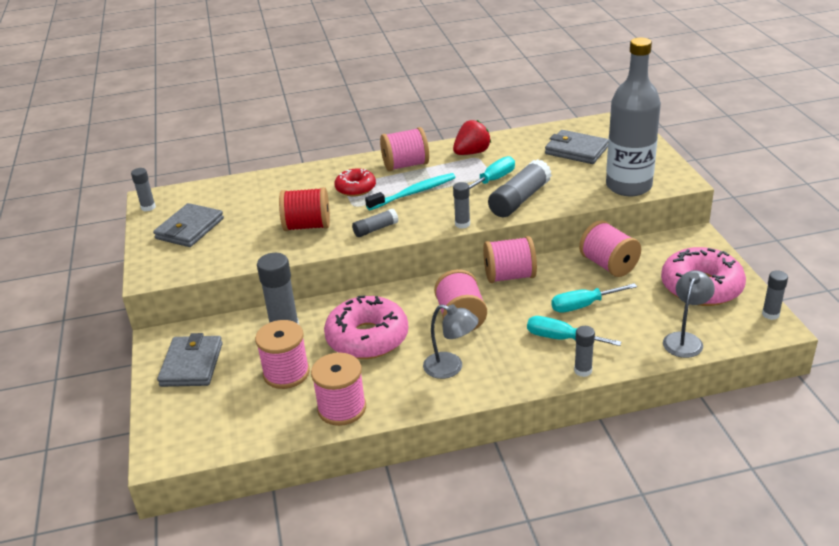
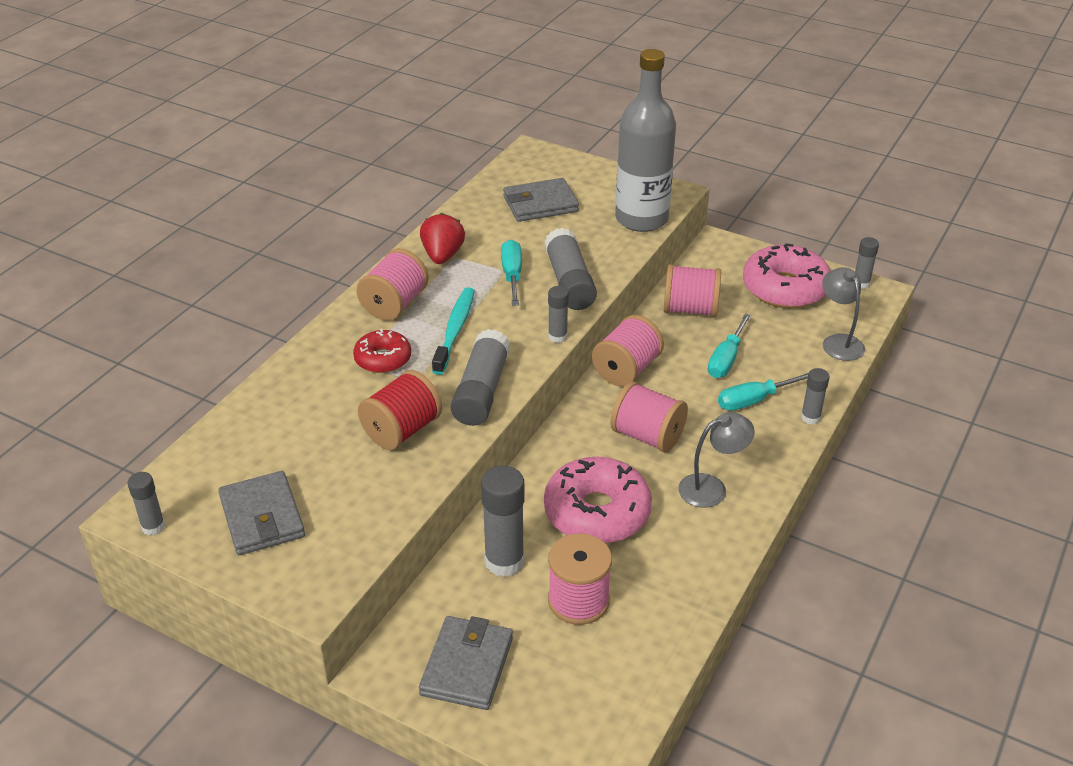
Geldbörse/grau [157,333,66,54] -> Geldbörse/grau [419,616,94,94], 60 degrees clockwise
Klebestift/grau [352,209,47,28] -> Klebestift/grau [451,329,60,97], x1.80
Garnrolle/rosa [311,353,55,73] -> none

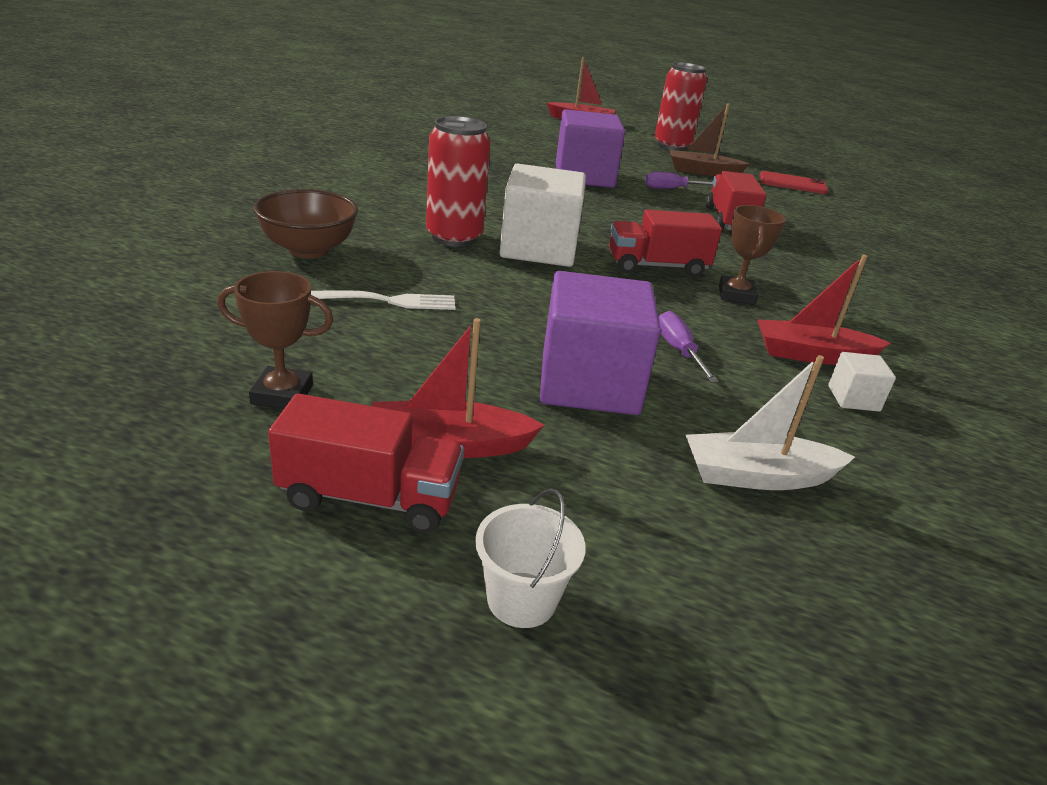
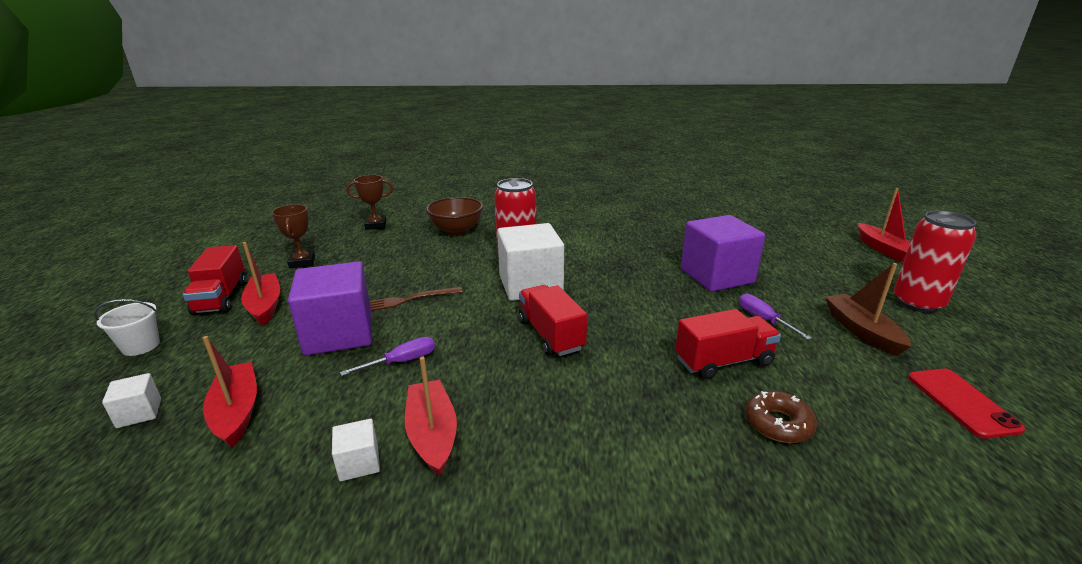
none -> Kubus/weiß [102,373,59,55]
Boot/weiß [686,355,169,135] -> Boot/rot [203,336,54,112]
Pokal/braun [719,205,67,100] -> Pokal/braun [346,175,47,55], moved
none -> Gabel/braun [370,287,93,24]
none -> Donut/braun [745,391,72,52]
Gabel/weiß [311,290,144,20] -> none

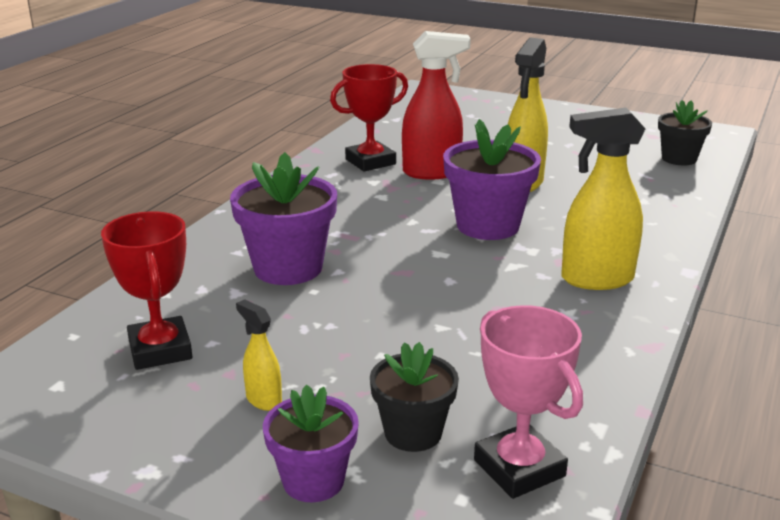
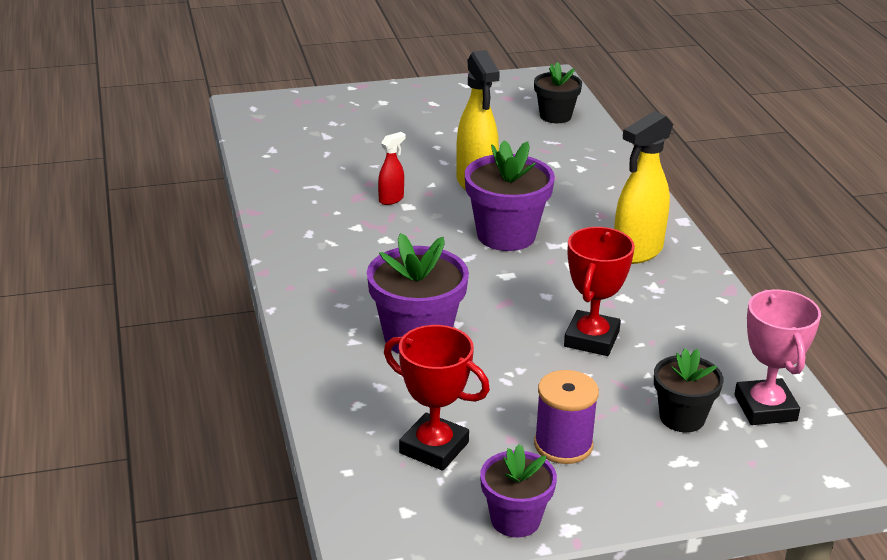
Sprühflasche/rot [402,31,69,148] -> Sprühflasche/rot [378,132,28,73], x0.50
Blumentopf/lila [263,385,96,117] -> Blumentopf/lila [480,444,77,93], moved
Sprühflasche/gelb [236,299,46,112] -> Garnrolle/lila [534,370,65,94]
Pokal/rot [330,64,78,108] -> Pokal/rot [564,227,71,129], moved
Pokal/rosa [474,305,109,194] -> Pokal/rosa [734,290,87,135], 60 degrees clockwise

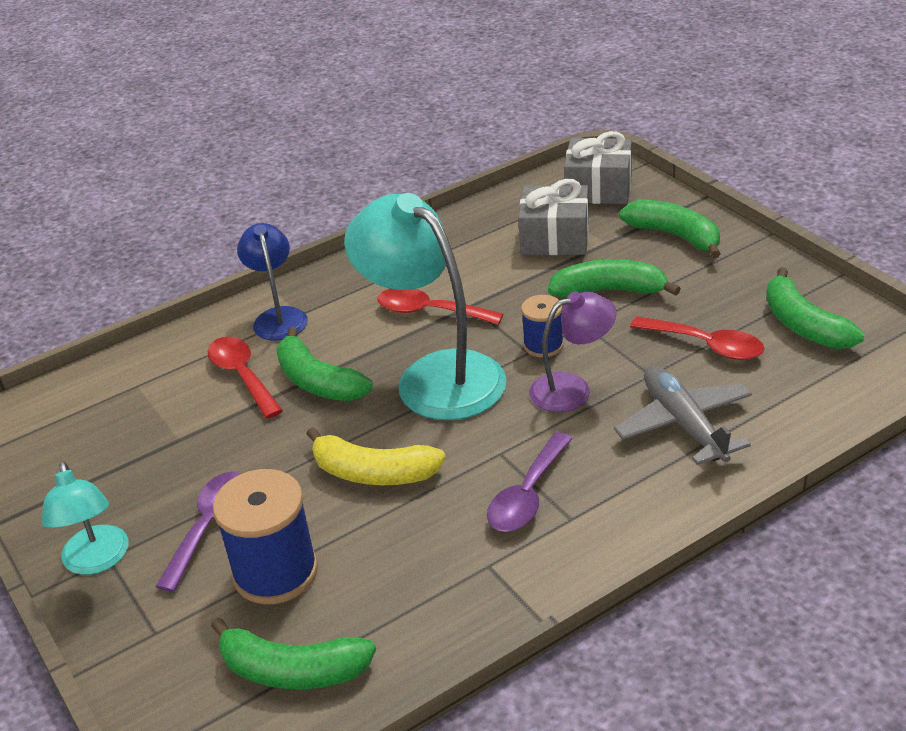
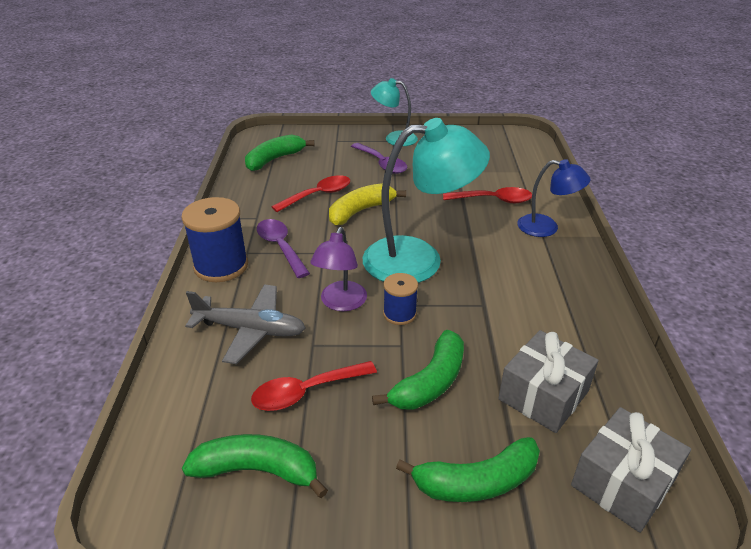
Garnrolle/blau [213,469,105,135] -> Garnrolle/blau [181,197,67,85], moved
Löffel/rot [377,289,126,36] -> Löffel/rot [271,175,79,37], moved
Banane/grün [276,327,97,74] -> none

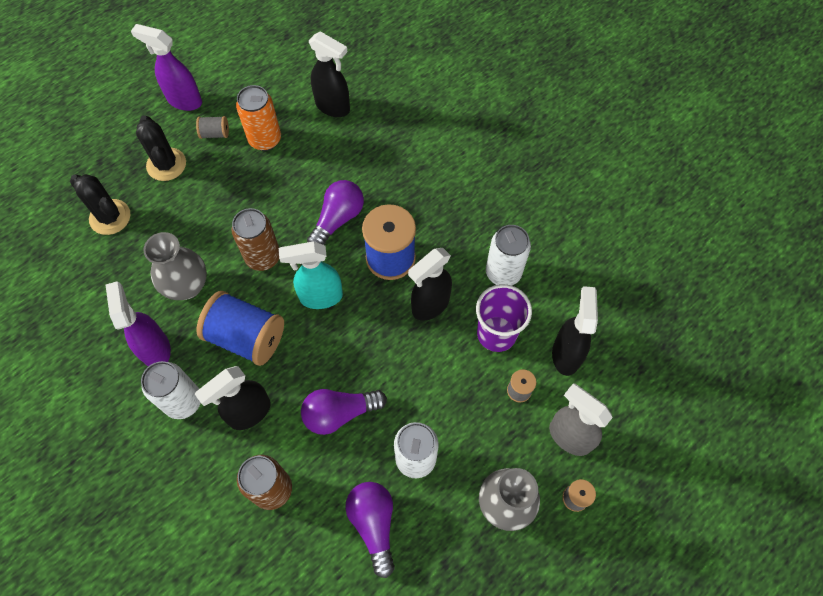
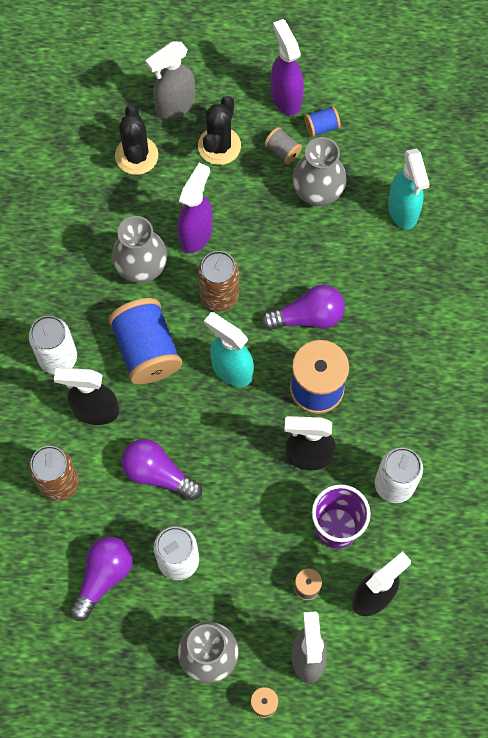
none -> Sprühflasche/grau [146,41,49,78]
Sprühflasche/lila [106,281,65,85] -> Sprühflasche/lila [177,163,36,90], moved
Dose/orange [236,85,45,66] -> Vase/grau [292,137,55,69]
none -> Garnrolle/blau [304,106,37,31]
Sprühflasche/schwarz [309,31,41,86] -> Sprühflasche/türkis [388,148,42,81]

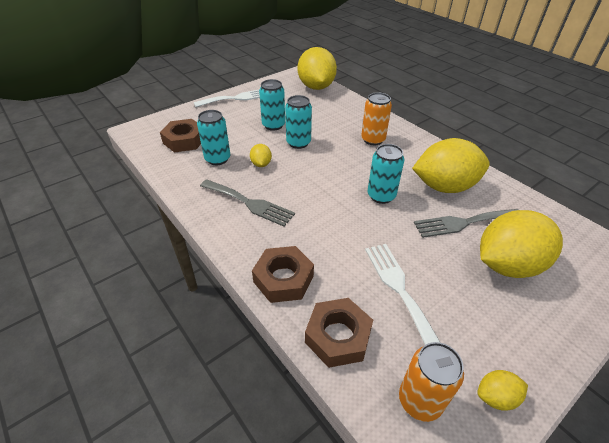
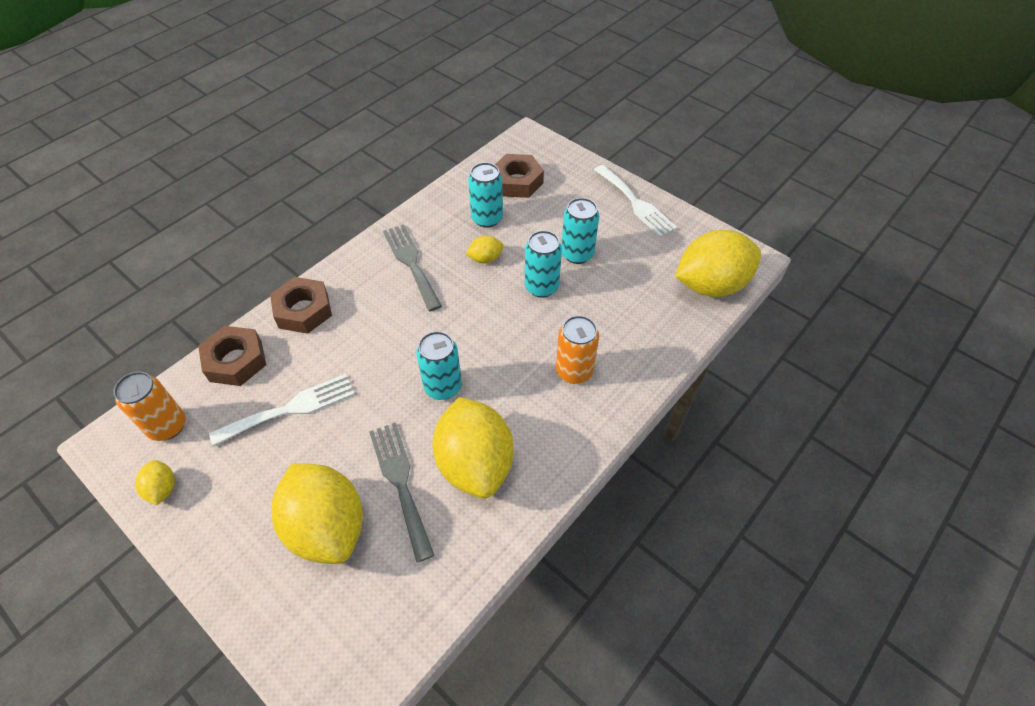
Gabel/grau [200,179,95,48] -> Gabel/grau [383,224,59,87], 135 degrees clockwise

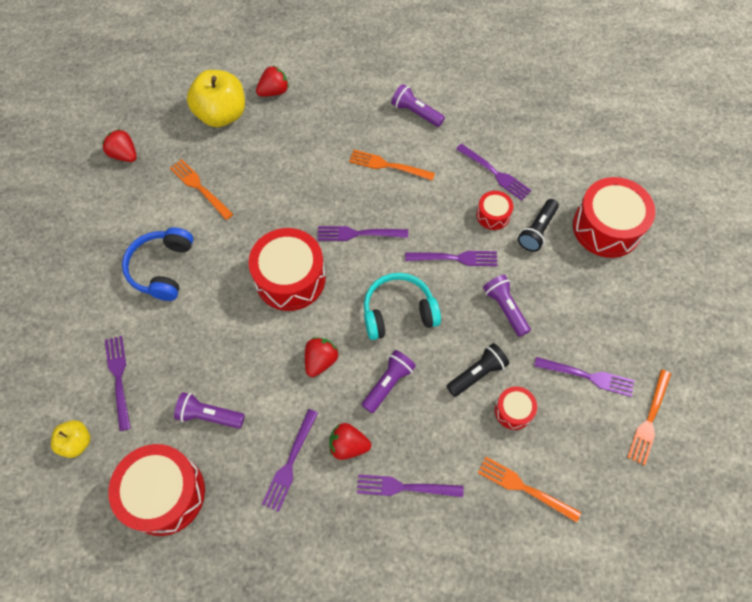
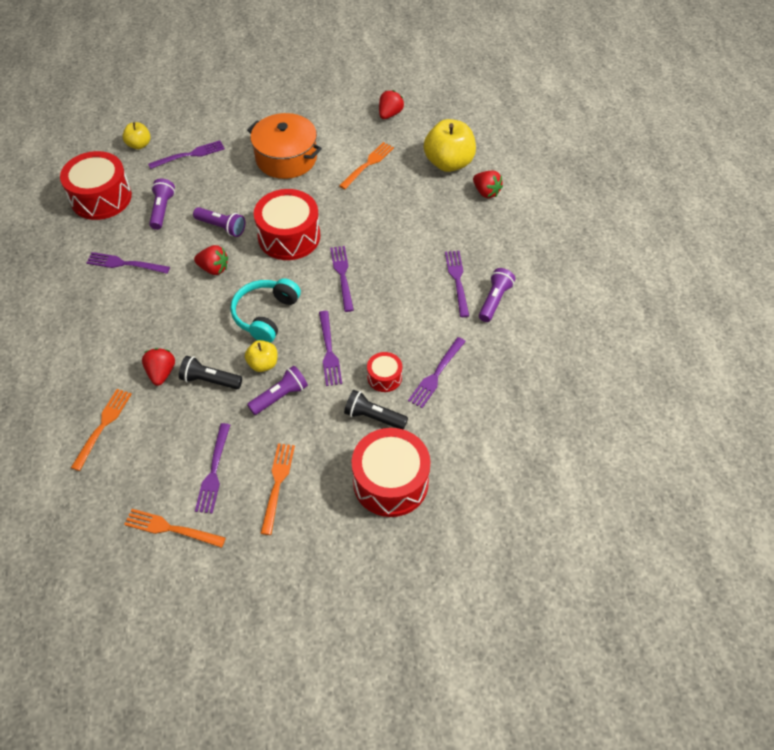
Erdbeere/rot [329,423,42,37] -> Erdbeere/rot [142,348,33,38], moved
Taschenlampe/schwarz [447,343,62,54] -> Taschenlampe/schwarz [179,356,63,33], 150 degrees clockwise
Taschenlampe/lila [362,350,54,63] -> Taschenlampe/lila [193,207,52,30], moved
Kopfhörer/türkis [364,273,77,67] -> Kopfhörer/türkis [231,278,70,65], 135 degrees counterclockwise
none -> Apfel/gelb [245,340,32,32]
Kopfhörer/blau [122,227,71,74] -> Kochtopf/orange [247,113,75,66]
Gabel/orange [349,150,86,31] -> Gabel/orange [260,443,35,92], moved
Gabel/lila [357,474,107,23] -> Gabel/lila [445,251,24,66], moved
Trommel/rot [495,386,42,44] -> none

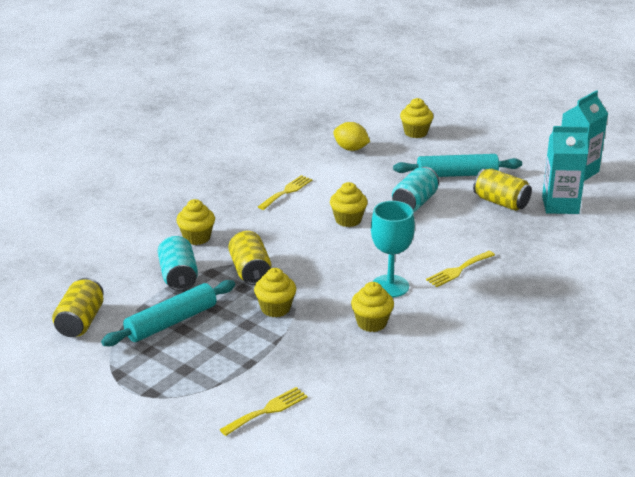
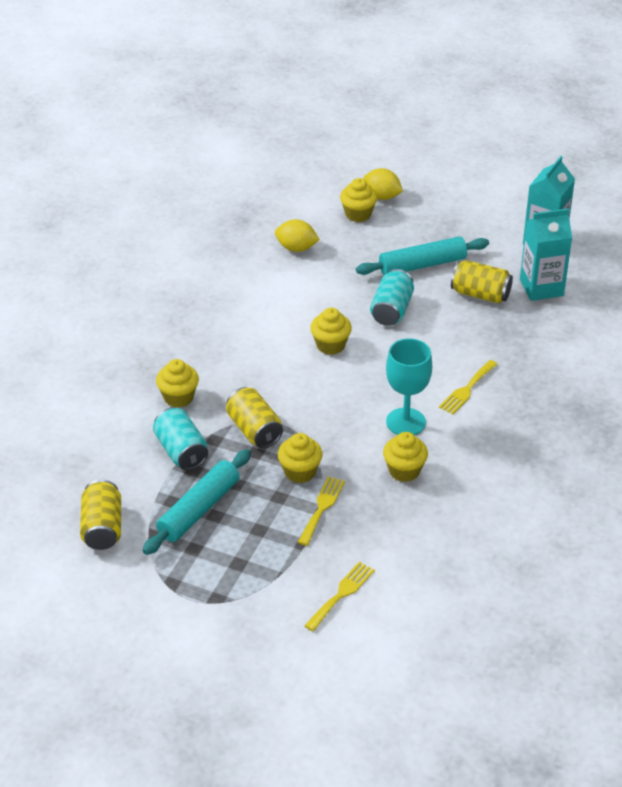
Gabel/gelb [258,175,54,35] -> Gabel/gelb [298,476,47,70], moved
none -> Zitrone/gelb [363,168,40,32]

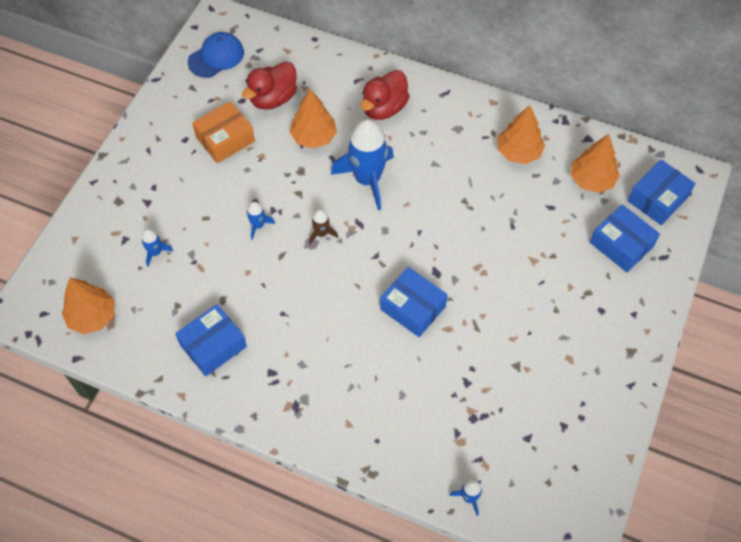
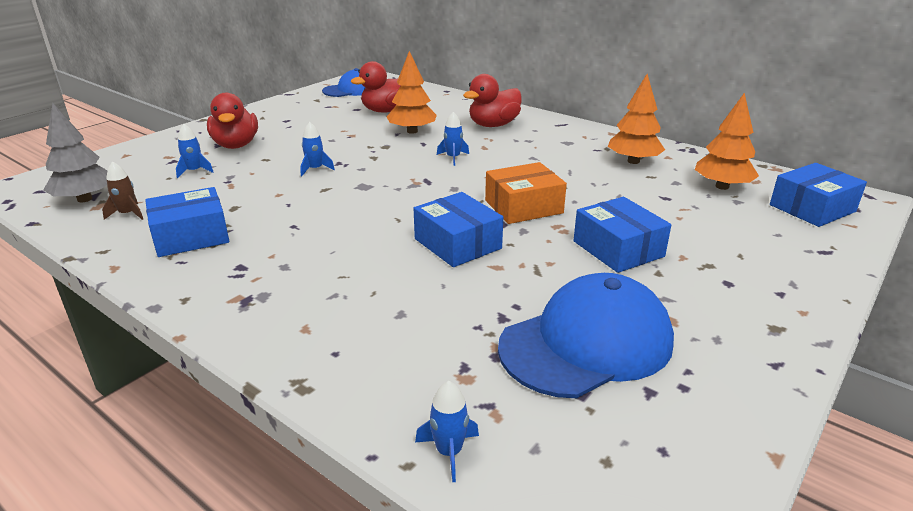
Baum/orange [62,278,52,56] -> Baum/grau [43,103,64,99]
Rakete/braun [309,210,29,34] -> Rakete/braun [102,161,41,59], moved
none -> Ente/rot [207,93,51,56]
Rakete/blau [331,119,63,91] -> Rakete/blau [437,112,32,54], x0.44
Schachtel/orange [192,101,63,62] -> Schachtel/orange [485,162,82,62], moved
none -> Kappe/blau [498,273,176,125]
Schachtel/blau [590,204,70,68] -> Schachtel/blau [573,197,98,76], moved

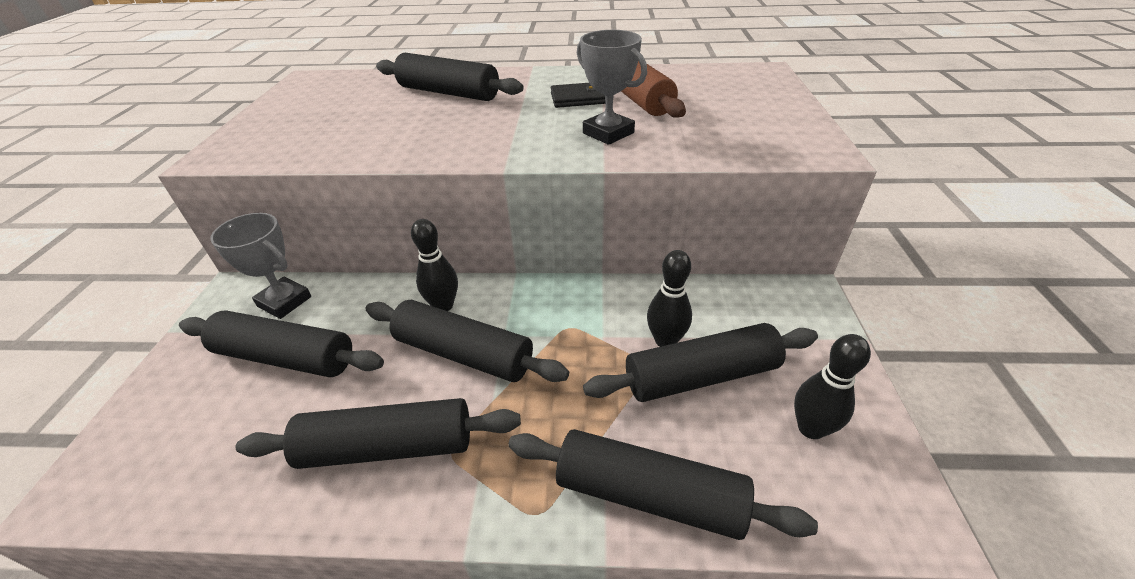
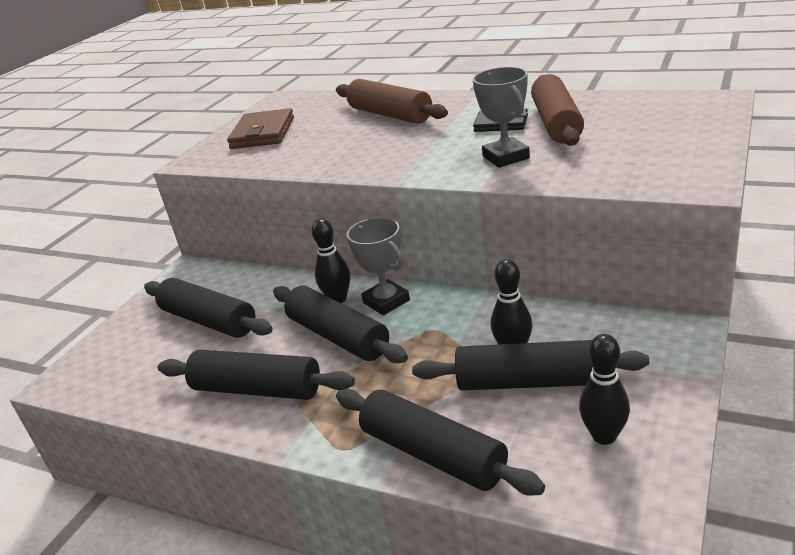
none -> Geldbörse/braun [227,108,67,41]
Nudelholz/schwarz [376,53,148,48] -> Nudelholz/braun [336,79,112,45]
Pokal/grau [210,213,101,106] -> Pokal/grau [347,217,63,98], moved

